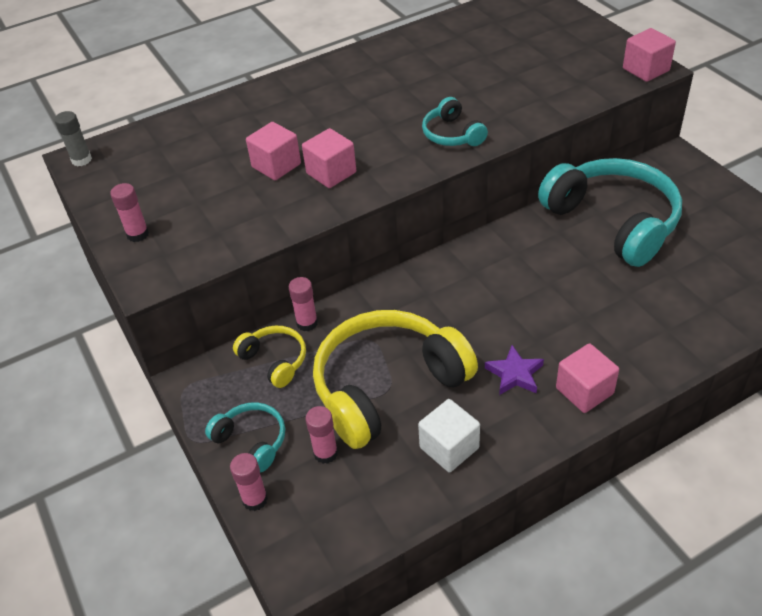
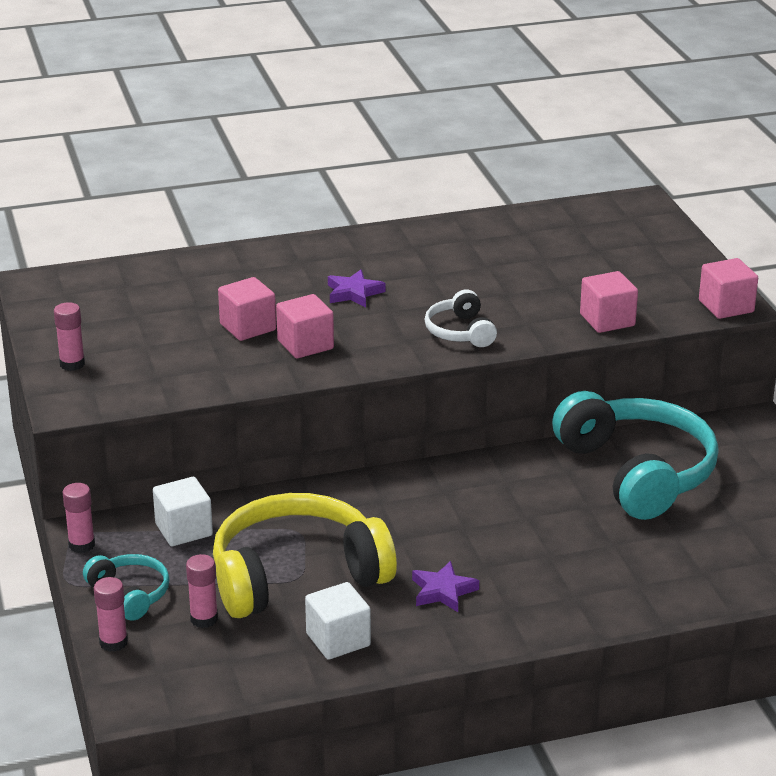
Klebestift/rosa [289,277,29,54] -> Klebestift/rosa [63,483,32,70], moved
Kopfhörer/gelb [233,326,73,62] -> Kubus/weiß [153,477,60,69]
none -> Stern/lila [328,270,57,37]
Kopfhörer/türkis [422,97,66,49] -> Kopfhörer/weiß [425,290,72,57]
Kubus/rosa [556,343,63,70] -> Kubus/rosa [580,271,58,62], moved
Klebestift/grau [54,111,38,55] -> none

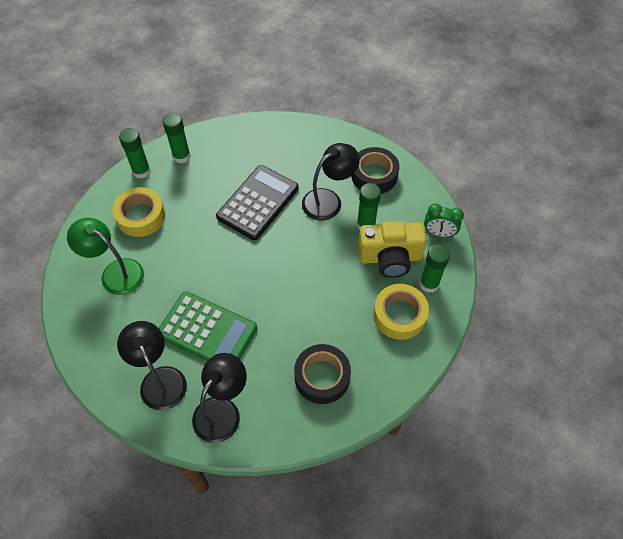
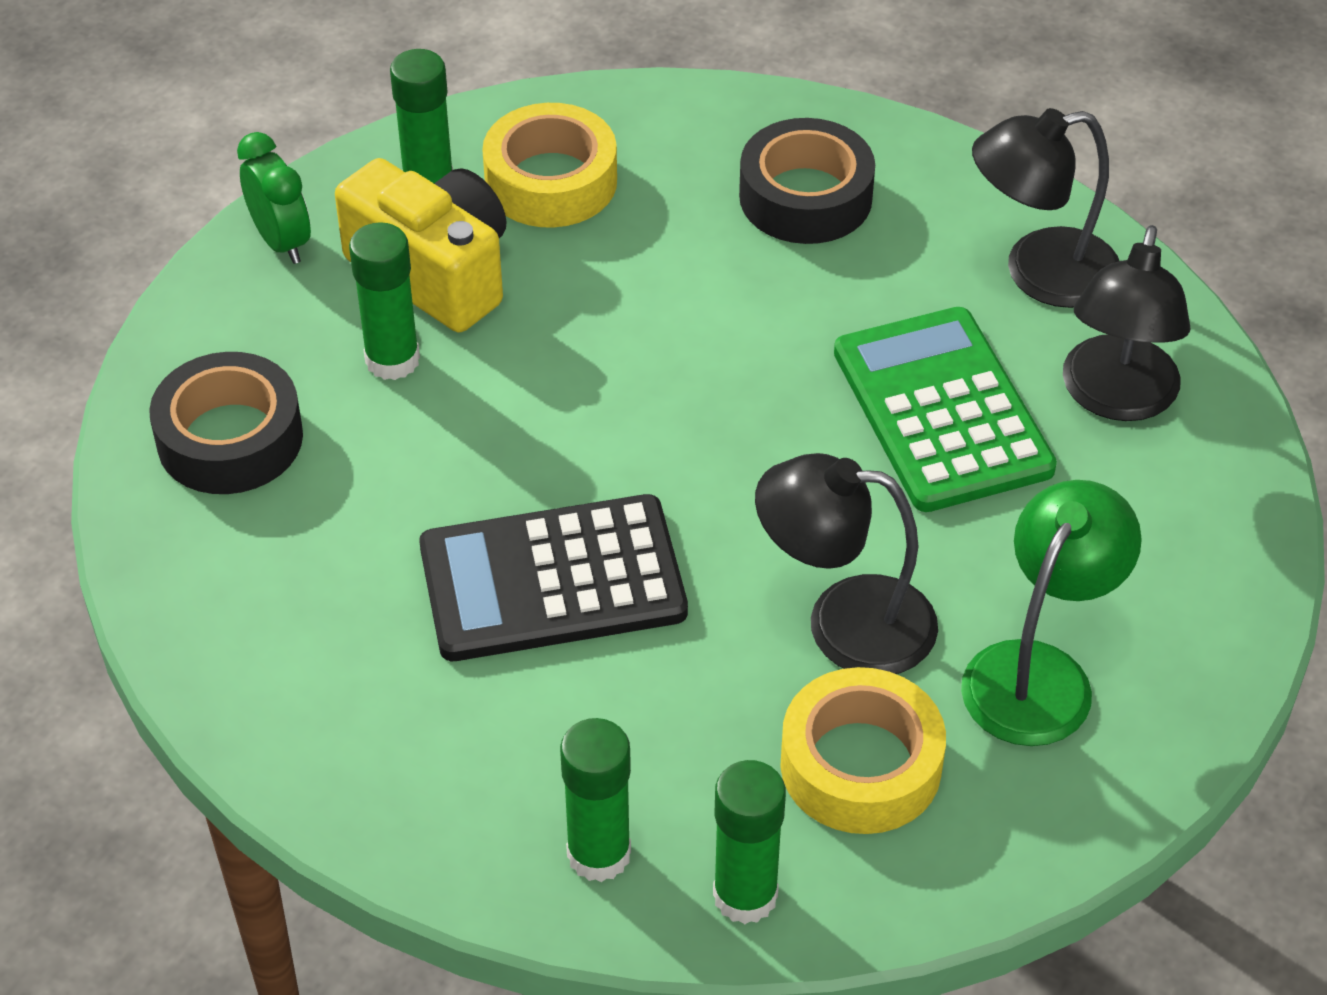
Lampe/schwarz [302,143,58,78] -> Lampe/schwarz [755,453,183,221], moved
Lampe/grün [67,218,77,77] -> Lampe/grün [961,480,181,266], 135 degrees counterclockwise

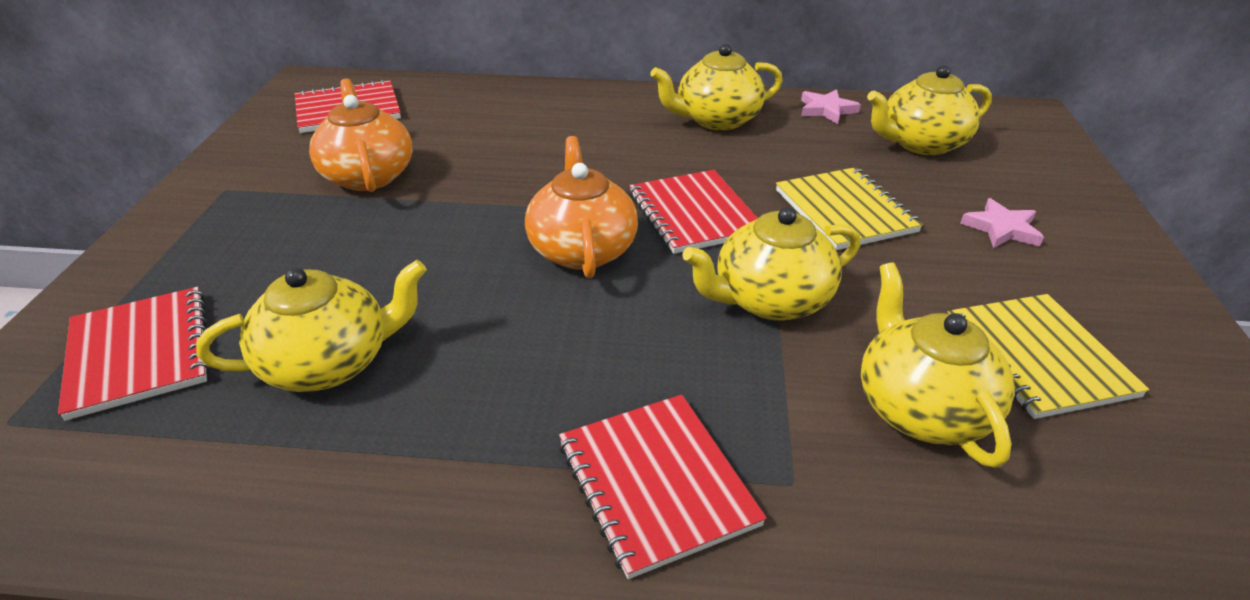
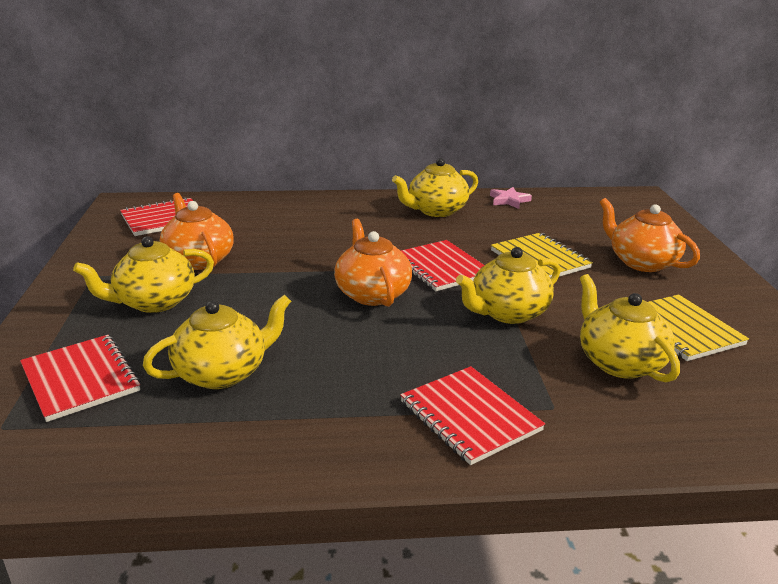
Teekanne/gelb [867,65,125,90] -> Teekanne/gelb [73,236,141,77], moved
Stern/rosa [960,198,84,50] -> Teekanne/orange [600,198,100,74]

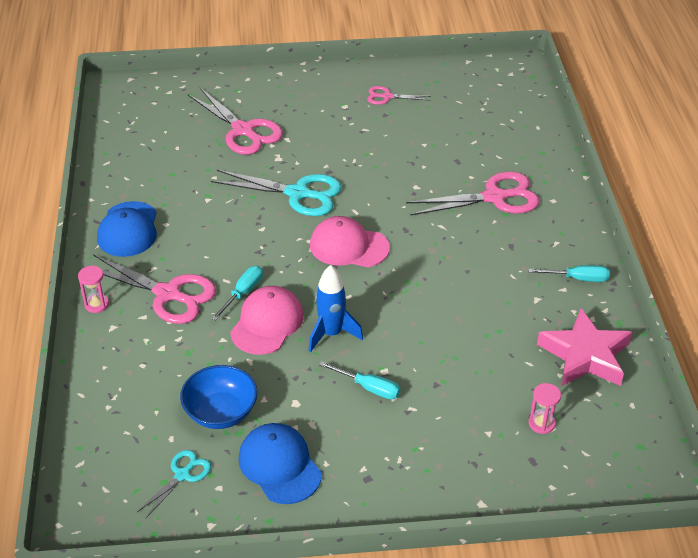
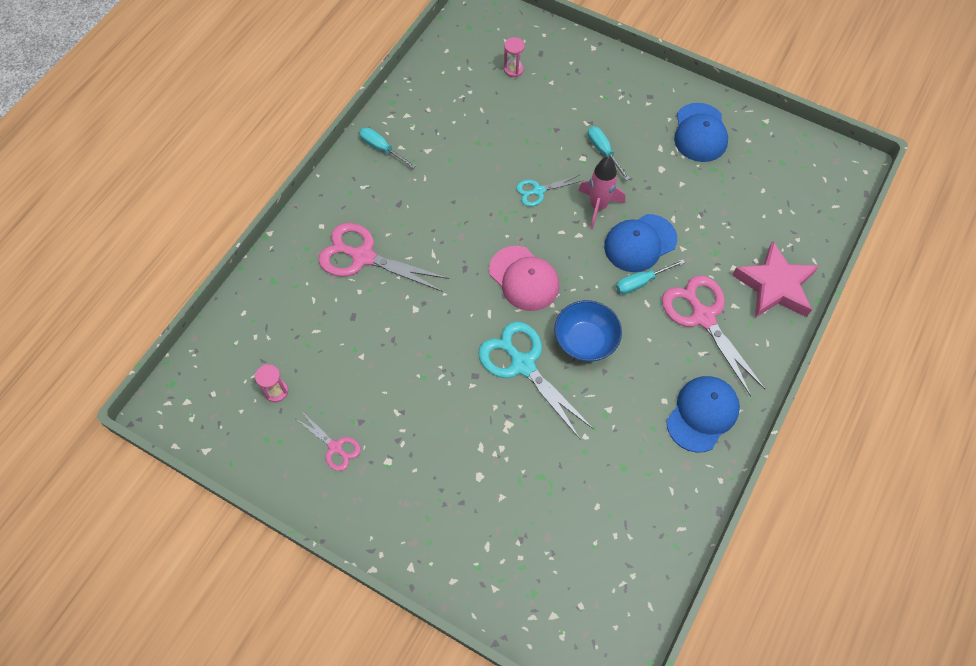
Sanduhr/rosa [78,265,31,48] -> Sanduhr/rosa [255,364,33,38], moved
Schere/türkis [137,450,74,69] -> Schere/türkis [516,175,65,32], moved
Schüssel/blau [180,365,77,64] -> Schüssel/blau [554,300,68,62], moved
Rakete/blau [309,265,54,87] -> Rakete/rosa [578,157,47,73]
Kappe/rosa [230,286,74,69] -> Kappe/blau [604,214,73,58]
Stern/rosa [537,308,95,78] -> Stern/rosa [732,241,87,77], moved
Schere/rosa [188,88,95,67] -> none

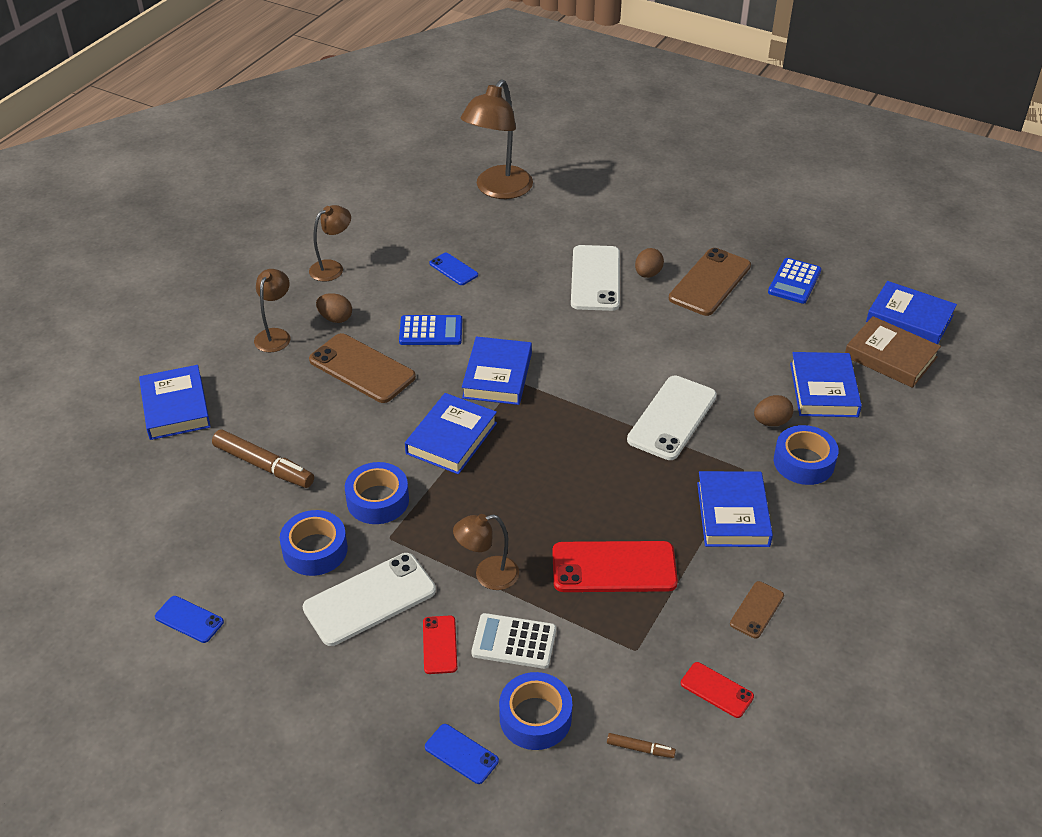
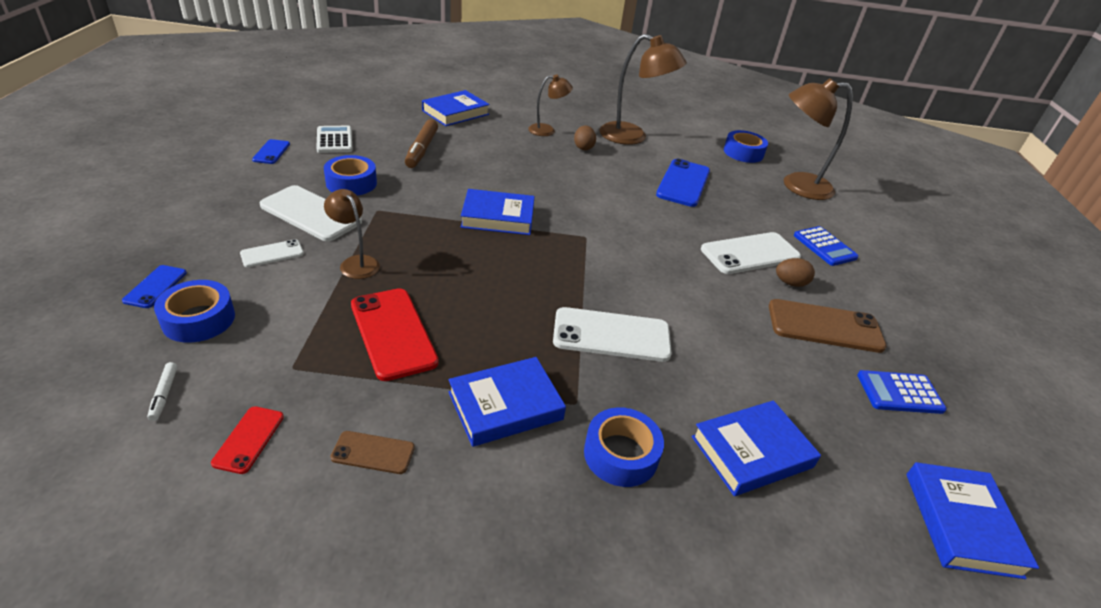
Filzstift/braun [607,733,69,25] -> Filzstift/weiß [147,362,31,59]
Handy/rot [423,616,34,58] -> Handy/weiß [240,239,64,28]
Taschenrechner/weiß [471,613,85,56] -> Taschenrechner/weiß [316,126,37,27], moved
Lampe/braun [309,205,42,77] -> Lampe/braun [599,34,88,111], x1.80
Handy/blau [429,253,49,32] -> Handy/blau [656,159,54,48], x1.93
Klebeband/blau [345,462,64,62] -> Klebeband/blau [724,130,44,33], moved
Taschenrechner/blau [399,315,63,30] -> Taschenrechner/blau [794,226,65,40], moved
Handy/braun [309,333,107,70] -> none
Buch/blau [462,336,70,69] -> none
Ei/braun [754,395,40,31] -> none
Buch/braun [845,316,96,72] -> none

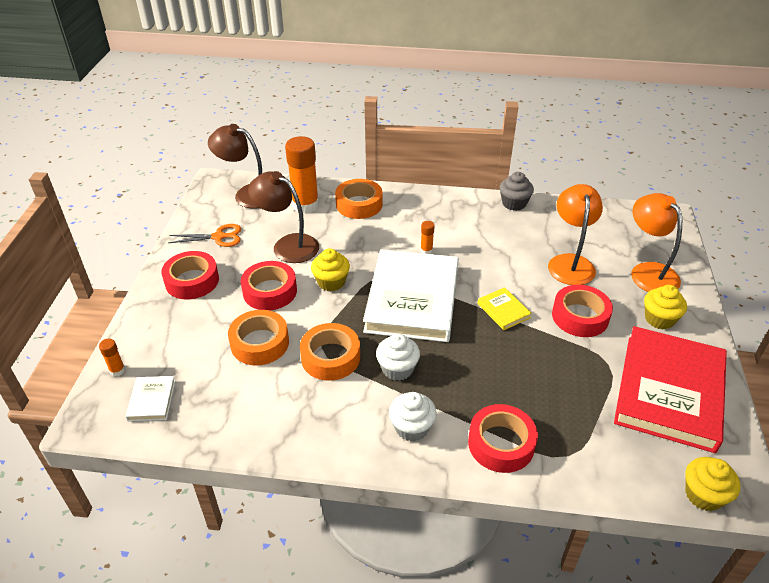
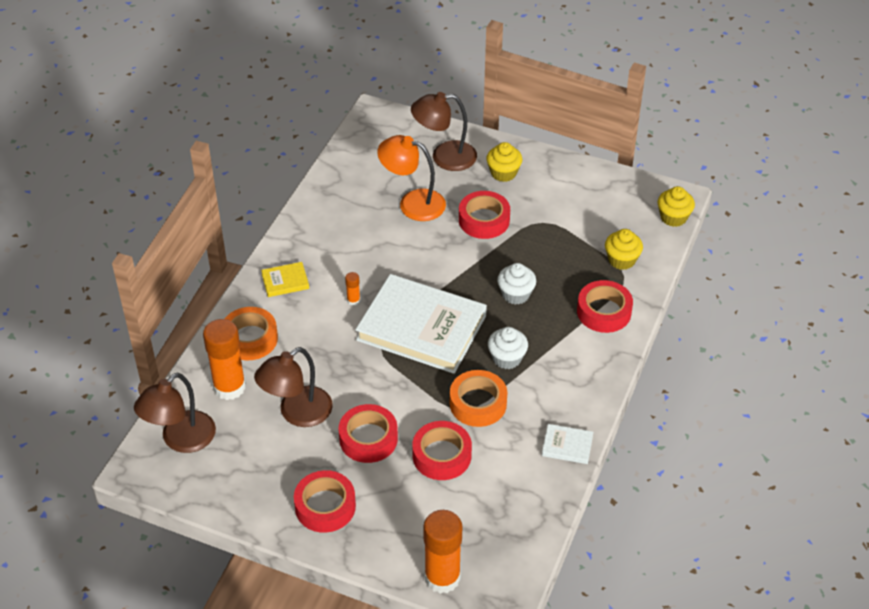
Buch/gelb [477,287,55,43] -> Buch/gelb [261,262,48,35], moved
Lampe/orange [631,193,51,99] -> Lampe/braun [411,92,66,79]
Klebeband/orange [228,310,61,55] -> Klebeband/rot [412,421,60,59]
Klebestift/orange [99,339,26,37] -> Klebestift/orange [423,510,39,84], x2.31
Muffin/weiß [389,392,48,49] -> Muffin/weiß [497,263,39,42], moved
Buch/weiß [126,376,49,45] -> Buch/weiß [542,424,51,40], moved
Muffin/gelb [311,248,39,43] -> Muffin/gelb [605,229,38,41], moved
Schere/orange [169,224,72,23] -> none
Muffin/grau [499,172,35,39] -> none
Buch/rot [614,326,113,127] -> none

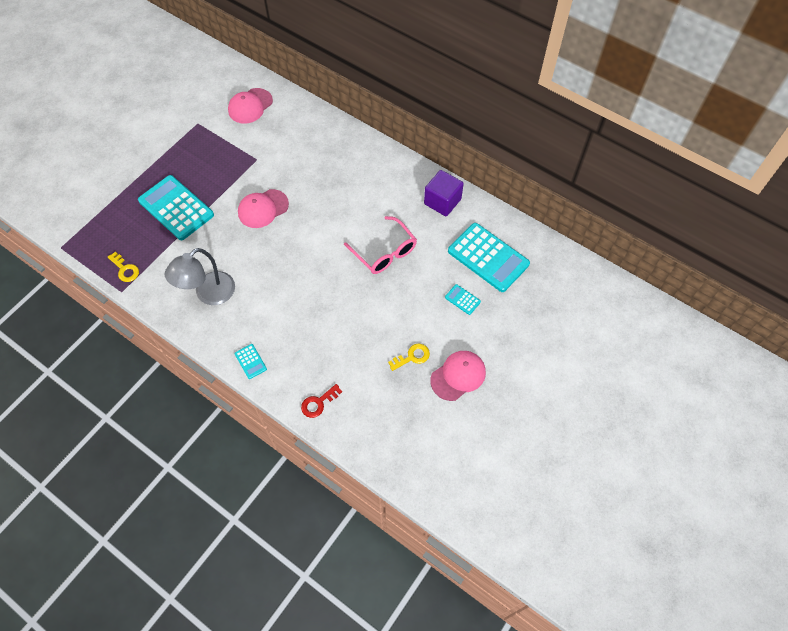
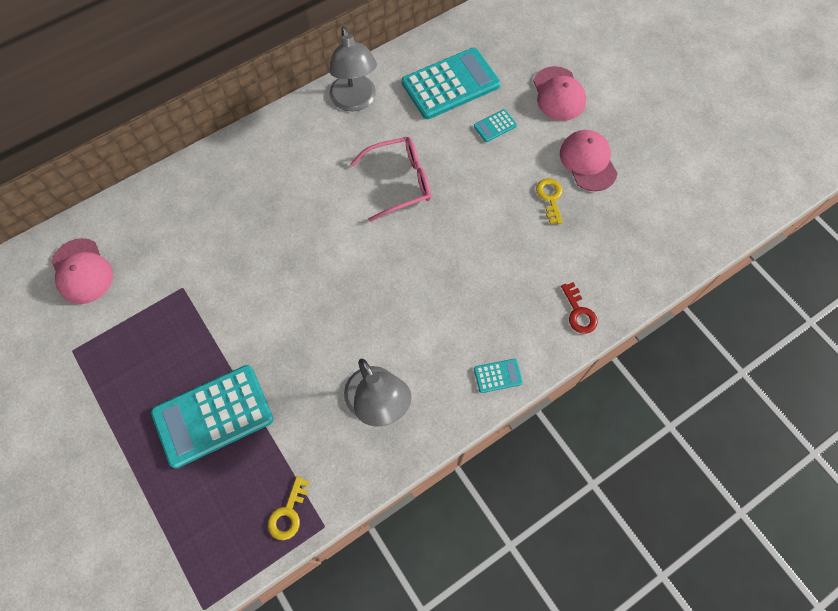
Schlüssel/gelb [108,252,31,30] -> Schlüssel/gelb [268,476,42,64], 135 degrees clockwise
Kubus/lila [424,170,40,46] -> Lampe/grau [329,26,48,85]
Kappe/rosa [238,189,51,39] -> Kappe/rosa [533,66,53,55], moved

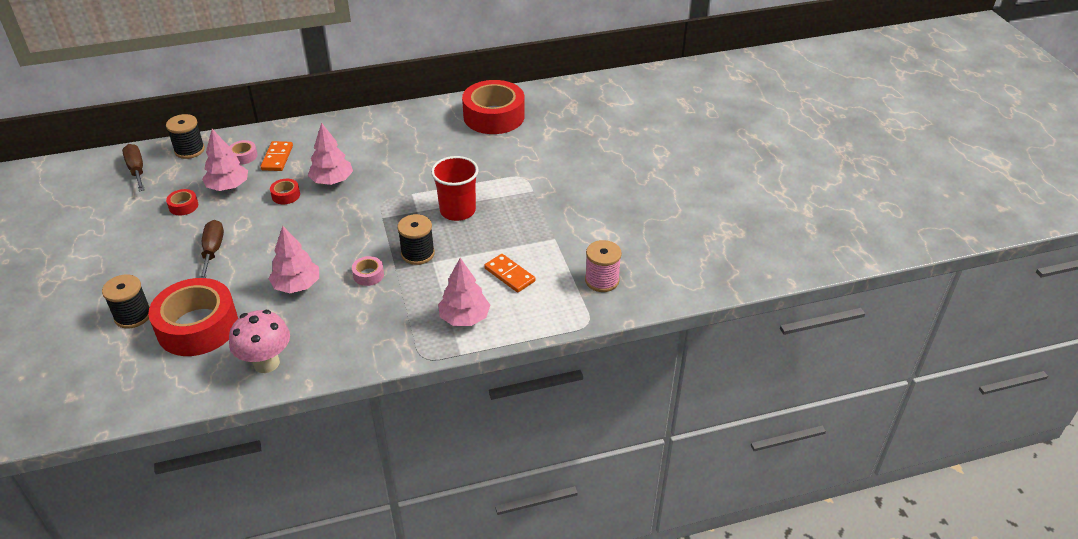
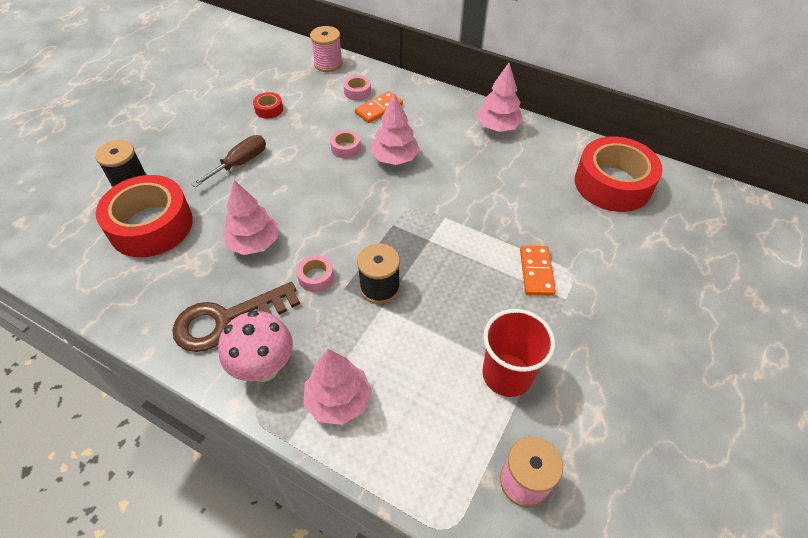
none -> Schlüssel/braun [172,282,128,70]
Pilz/rosa [229,310,61,63] -> Pilz/rosa [218,310,75,72], moved
Garnrolle/schwarz [166,114,39,45] -> Garnrolle/rosa [310,26,33,46]
Klebeband/rot [270,179,30,25] -> Klebeband/rosa [330,130,31,29]
Baum/rosa [202,129,46,62] -> Baum/rosa [476,63,47,69], moved
Becher/rot [431,156,48,65] -> Becher/rot [482,309,73,88], moved
Dominostein/orange [484,254,51,39] -> Dominostein/orange [520,246,36,50], moved
Schraubenzieher/braun [122,144,23,48] -> none

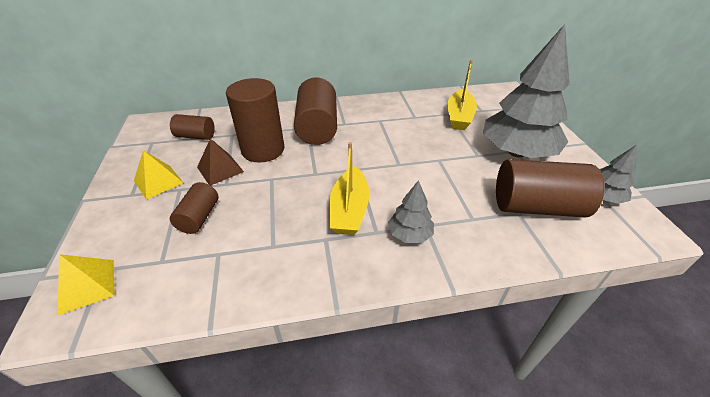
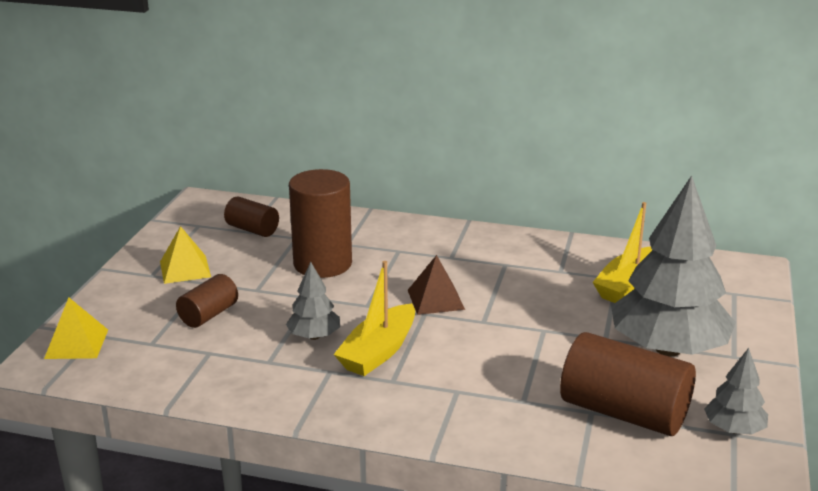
Baum/grau [388,180,46,63] -> Baum/grau [286,262,54,78], moved
Pyramide/braun [197,138,47,48] -> Pyramide/braun [408,255,57,60], moved
Vollzylinder/braun [294,77,43,68] -> none

